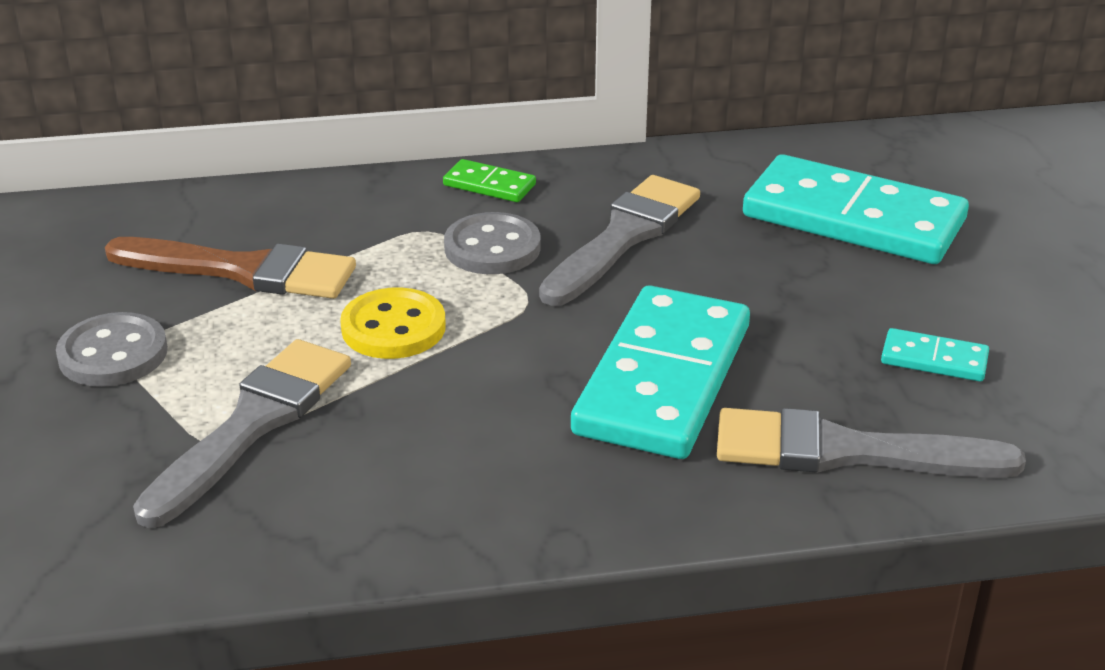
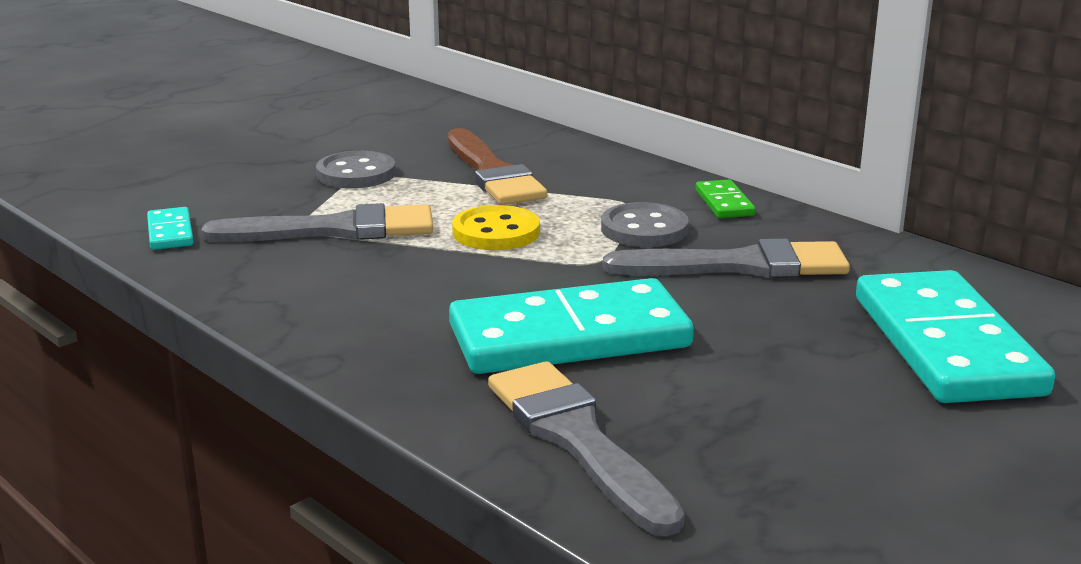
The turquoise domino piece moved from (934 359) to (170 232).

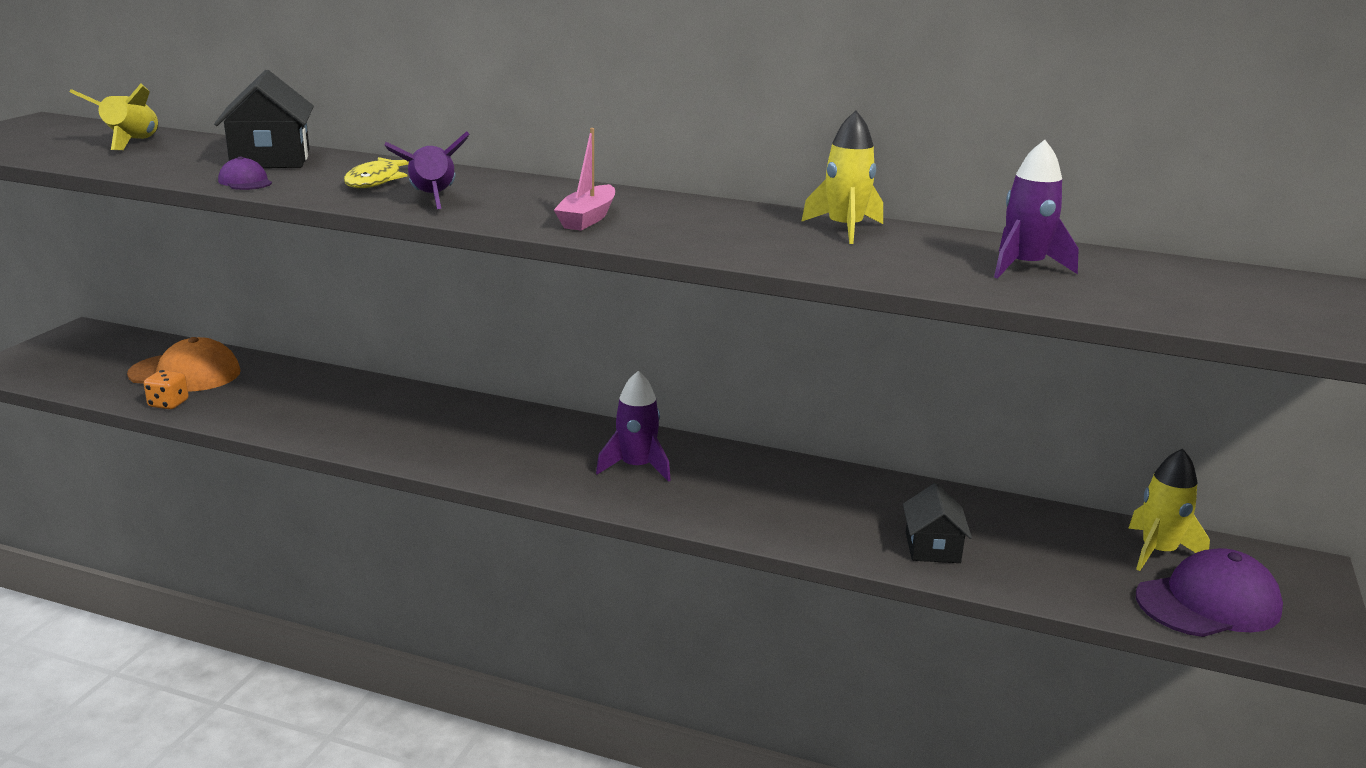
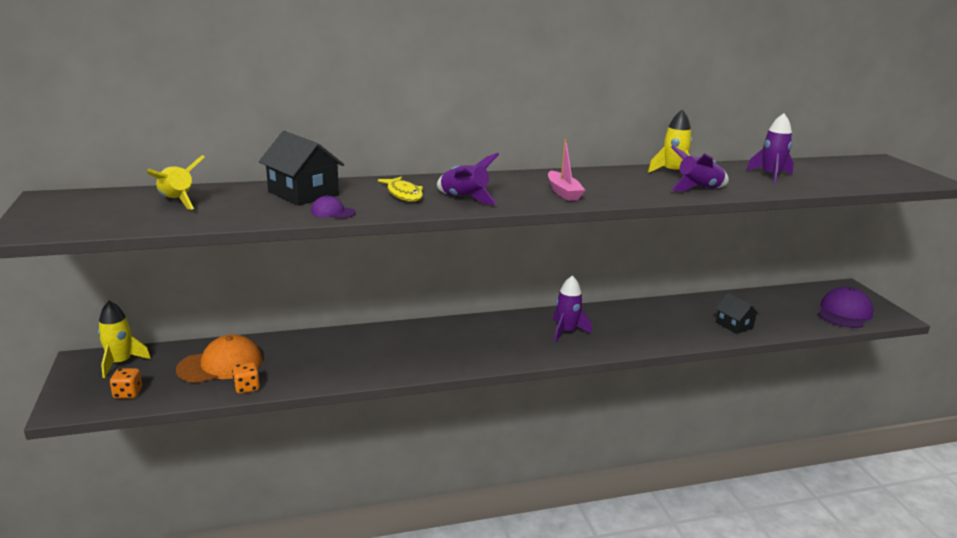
The golden spaceship moved from (1158 552) to (120 363).
The orange-coloured die at (128 393) appeared.
The royal purple spaceship at (698 189) appeared.

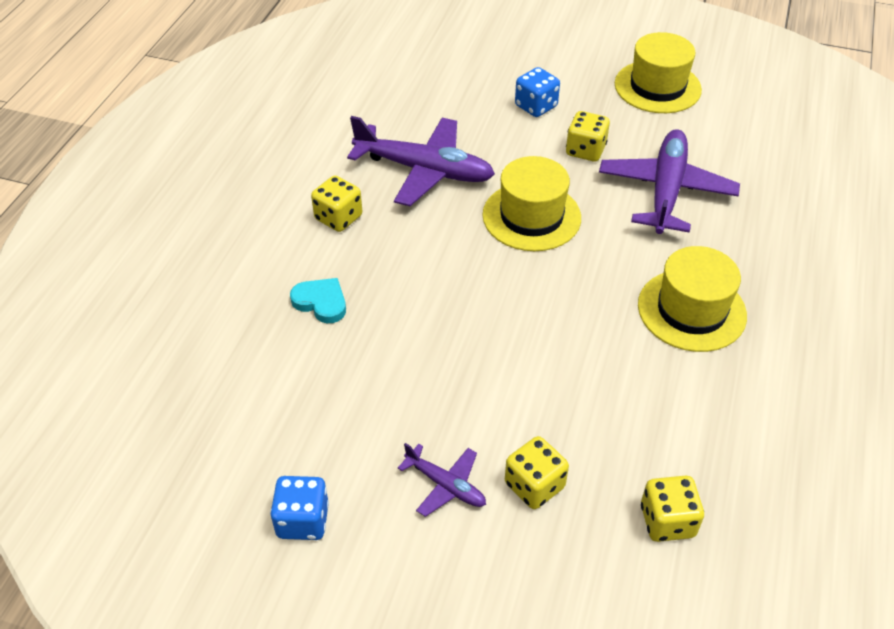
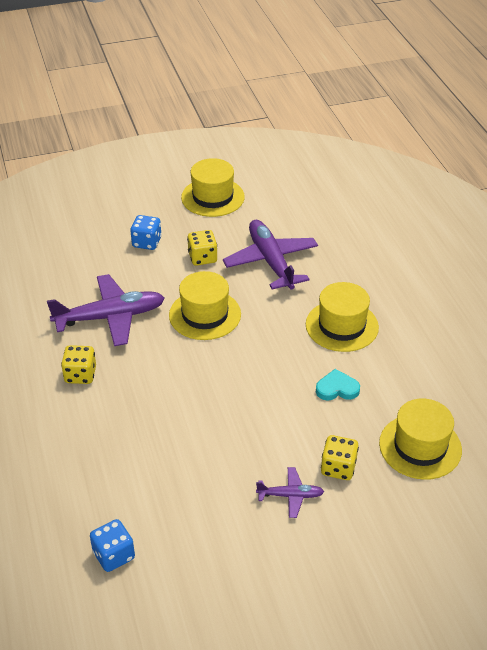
The cobalt die moved from (303 520) to (114 555).
The turquoise heart shape moved from (321 302) to (337 388).
The golden die at (667 521) was replaced by the golden top hat at (420 446).

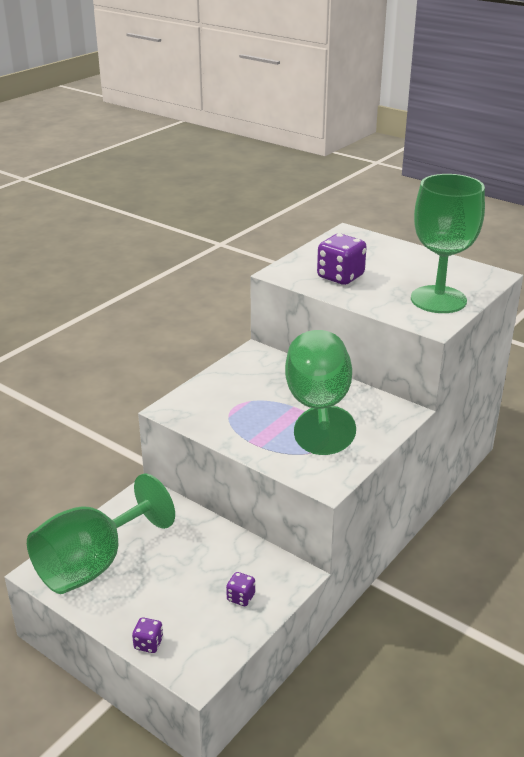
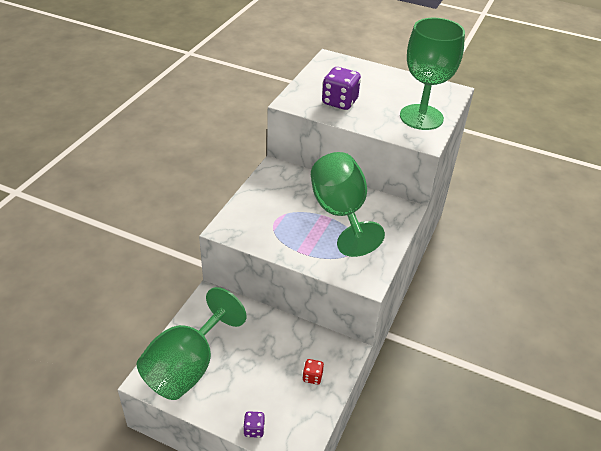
The royal purple die at (241 597) became the red die at (312 377).

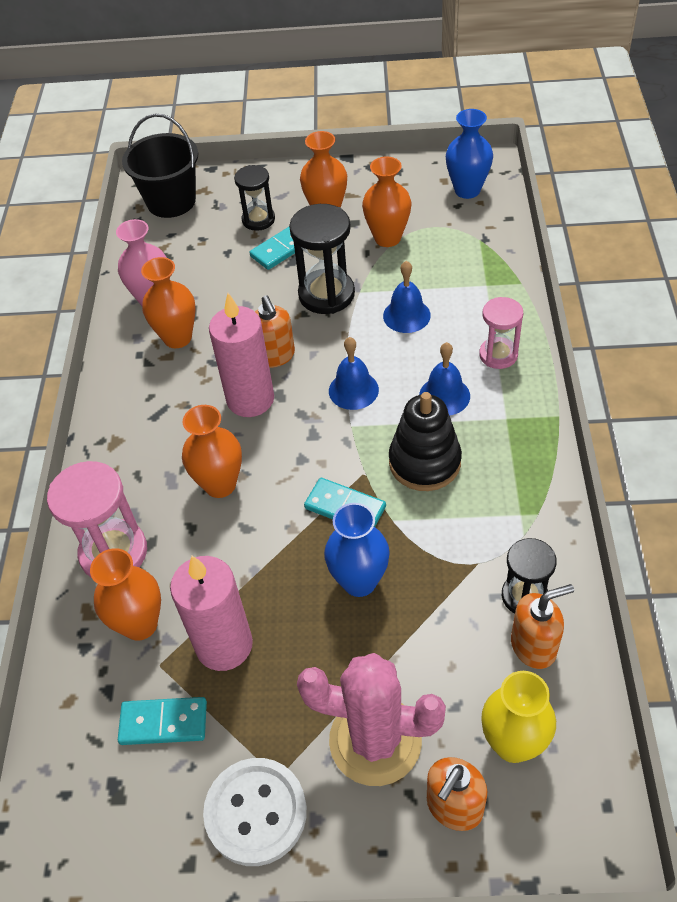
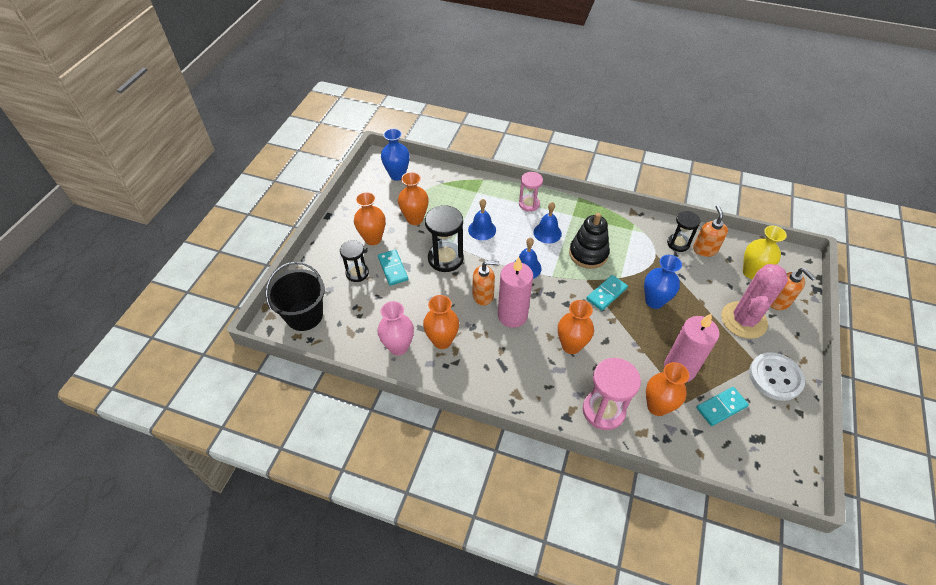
The turquoise domino piece at (163 723) turned 45 degrees clockwise.

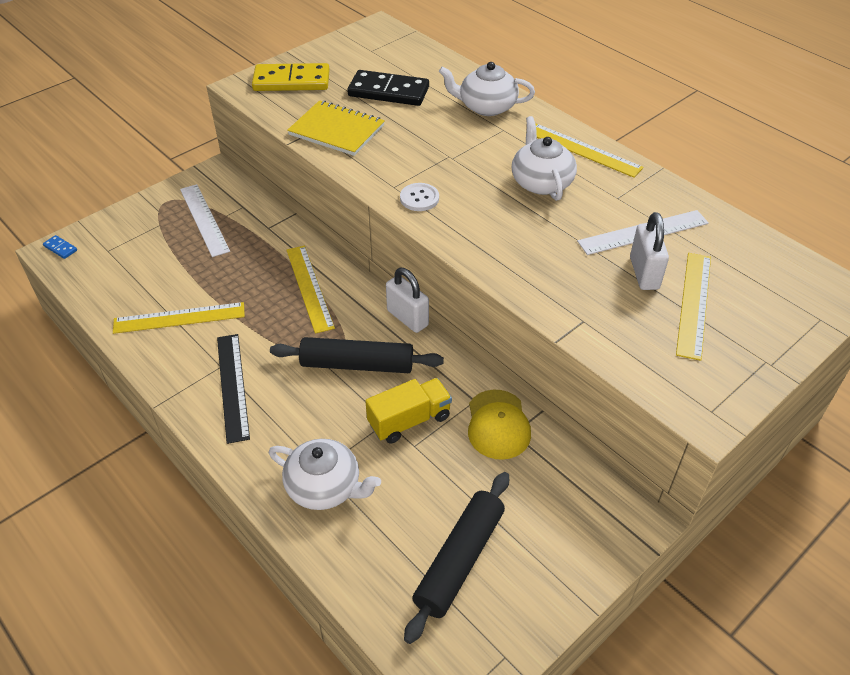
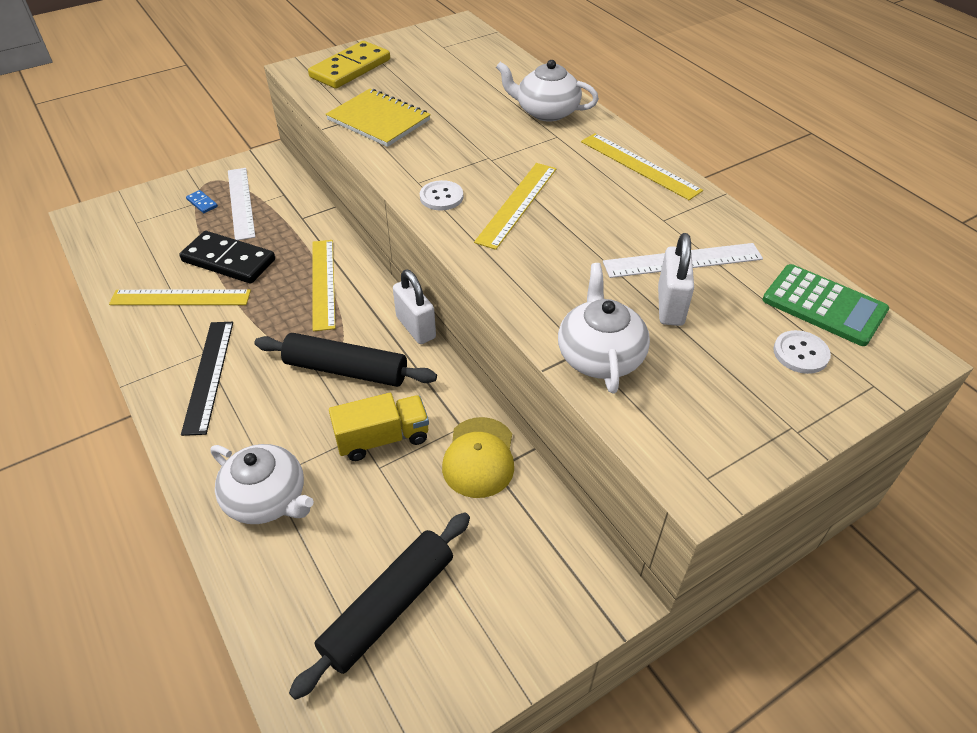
The jet-black domino piece moved from (388 91) to (229 260).
The cobalt domino piece moved from (60 248) to (202 203).
The golden domino piece at (291 81) turned 60 degrees counterclockwise.
The golden measuring stick moved from (694 304) to (517 204).
The pure white teapot moved from (541 182) to (600 355).
The green adding machine at (824 305) appeared.
The pure white shirt button at (800 353) appeared.

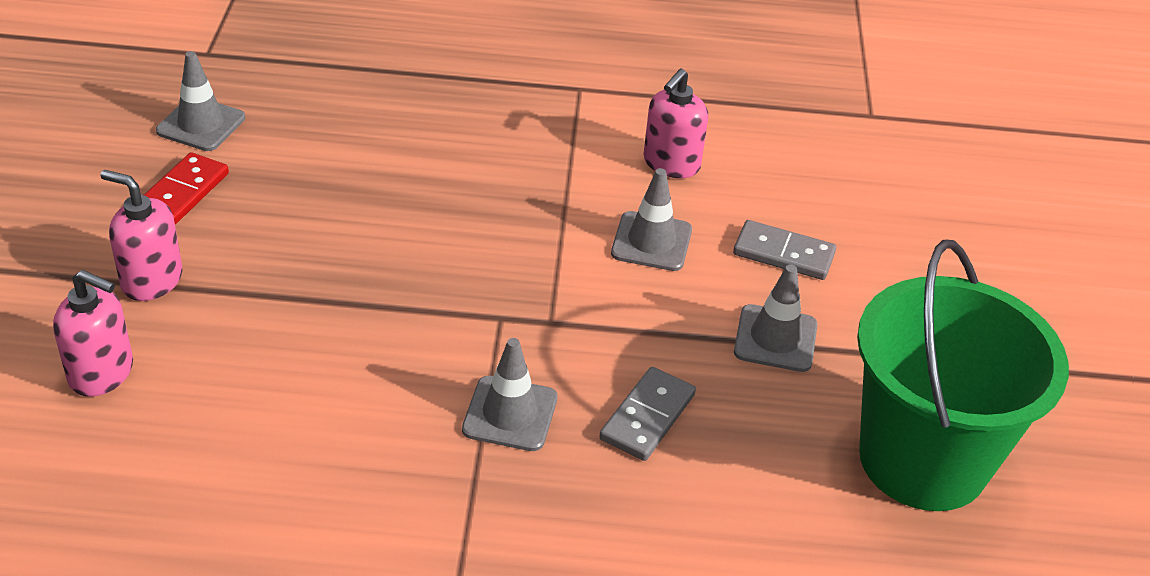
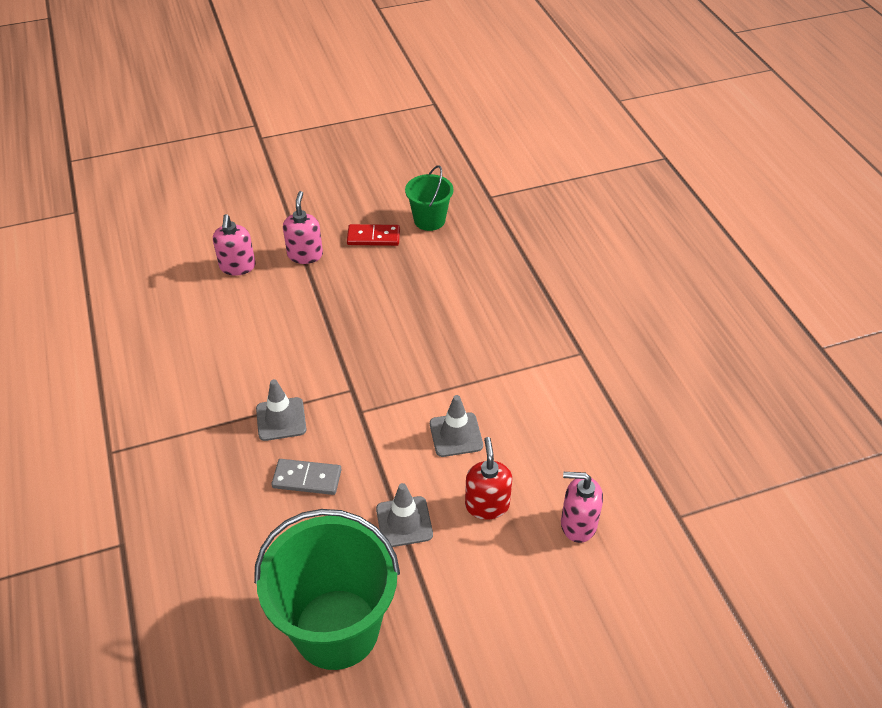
The grey road cone at (201 124) was replaced by the green pail at (429 220).
The grey domino piece at (783 254) was replaced by the red pump bottle at (487 505).
The rosy pump bottle moved from (671 164) to (578 524).

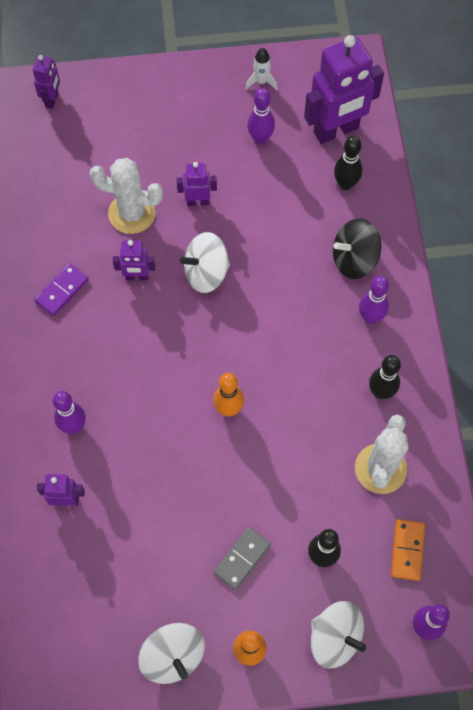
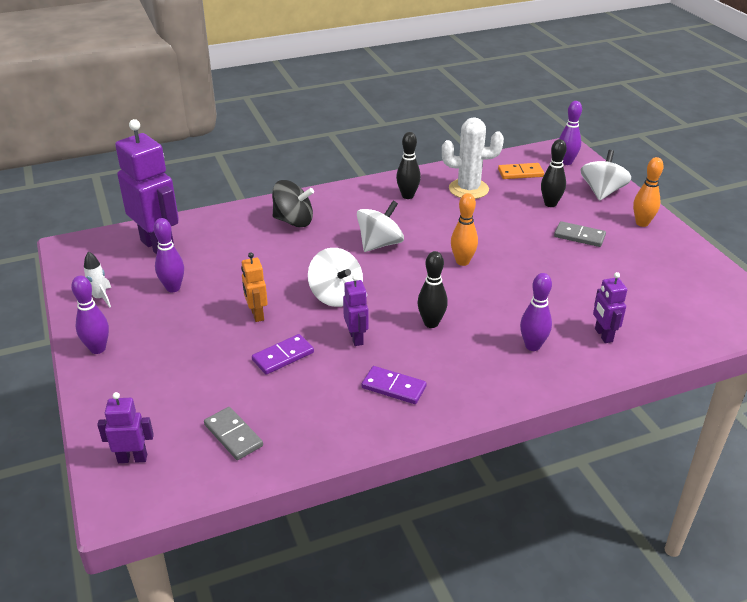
The royal purple tenpin moved from (370 317) to (98 349).
The grey domino piece at (233 435) appeared.
The royal purple toy robot at (198 201) became the orange-coloured toy robot at (257 314).
The pure white saguaro cactus at (132 213) was replaced by the royal purple domino piece at (283 356).
The jet-black toy top at (354 259) turned 45 degrees counterclockwise.
The pure white toy top moved from (173 656) to (380 244).
The jet-black tenpin moved from (345 184) to (431 323).

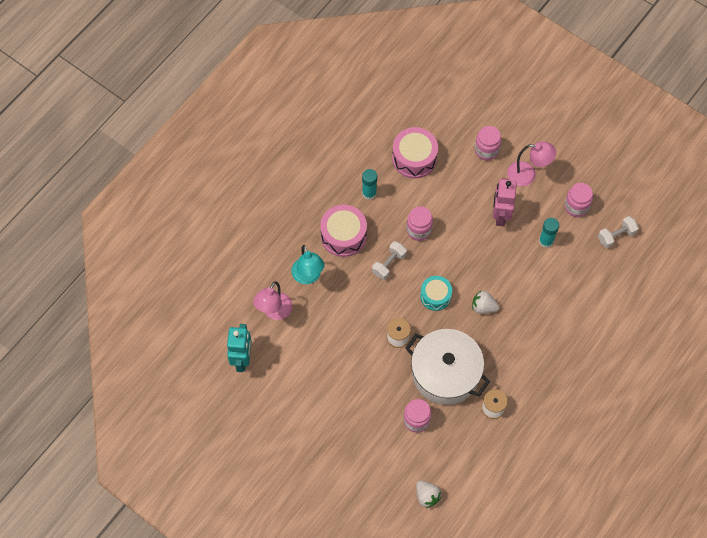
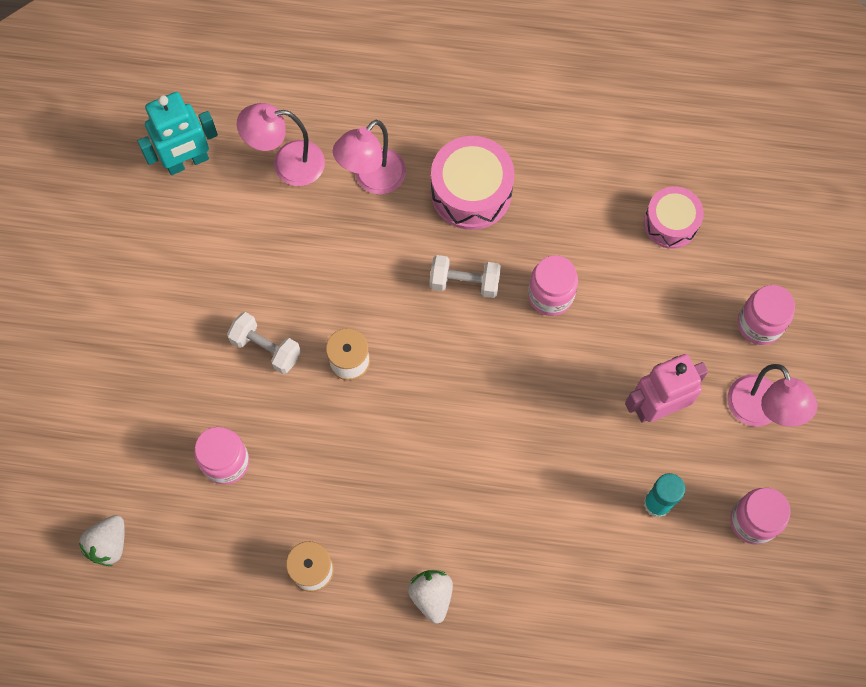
The pure white free weight moved from (616 236) to (266 348).
The turquoise reading lamp at (308 277) became the rosy reading lamp at (372 179).
The pure white berry moved from (483 307) to (431 596).
The rosy toy drum at (414 158) changed to 0.66 times the size.
The turquoise glue stick at (369 193) disappeared.
The pure white pot at (445 373) disappeared.
The turquoise toy drum at (435 296) disappeared.

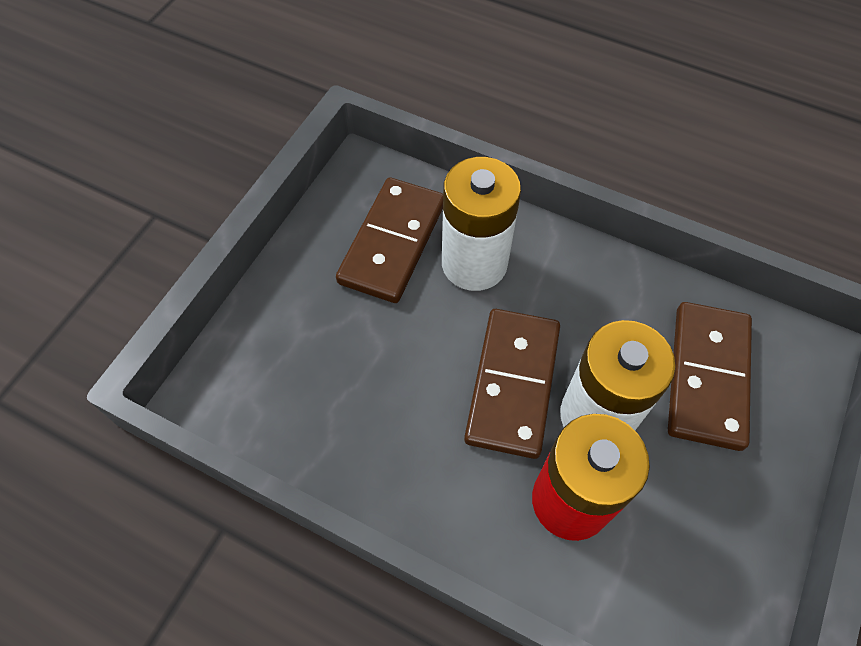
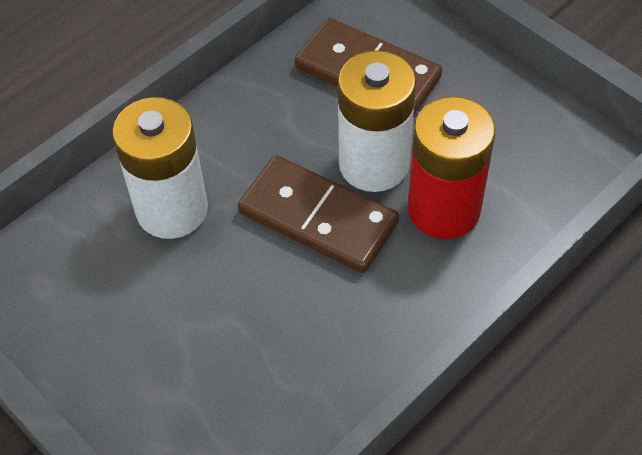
The russet domino piece at (393 243) disappeared.

